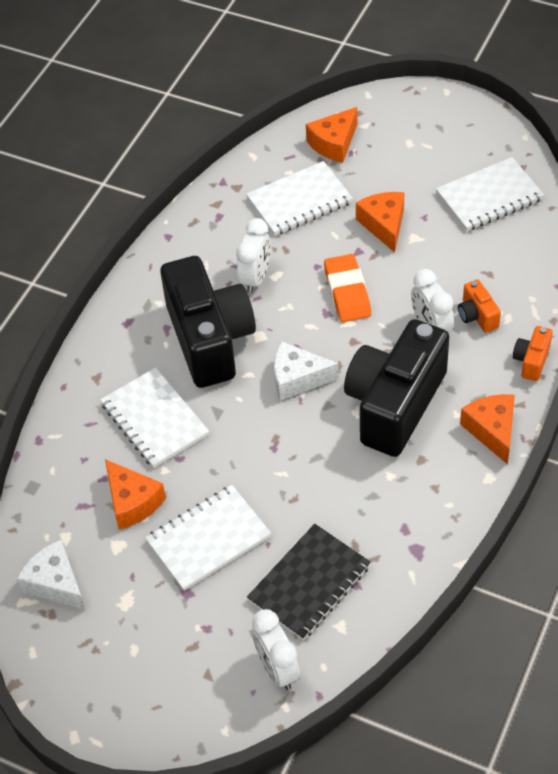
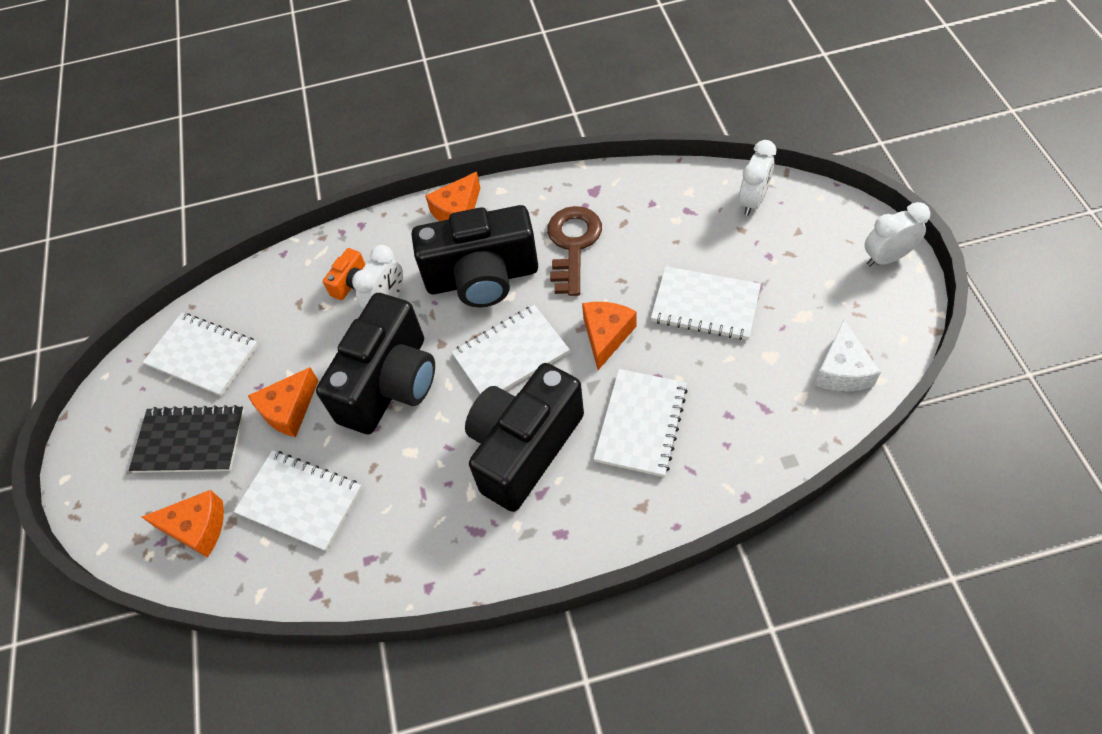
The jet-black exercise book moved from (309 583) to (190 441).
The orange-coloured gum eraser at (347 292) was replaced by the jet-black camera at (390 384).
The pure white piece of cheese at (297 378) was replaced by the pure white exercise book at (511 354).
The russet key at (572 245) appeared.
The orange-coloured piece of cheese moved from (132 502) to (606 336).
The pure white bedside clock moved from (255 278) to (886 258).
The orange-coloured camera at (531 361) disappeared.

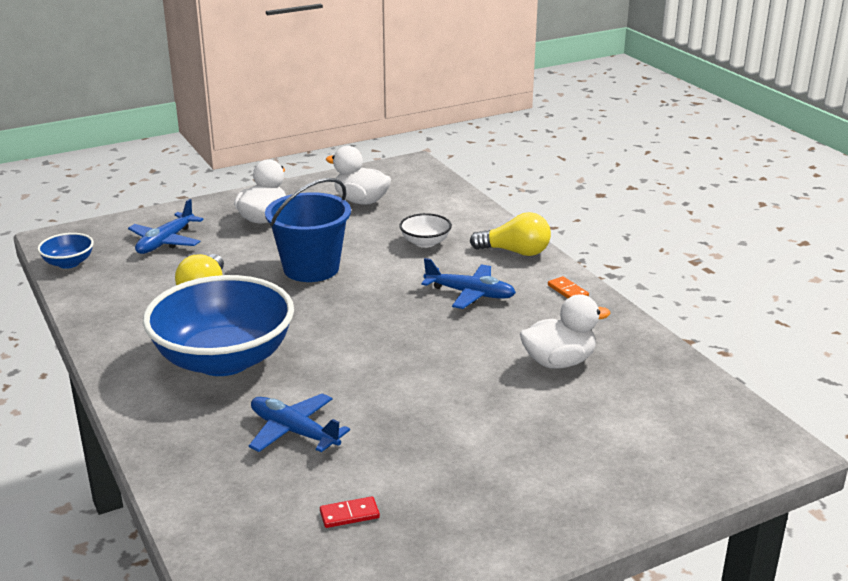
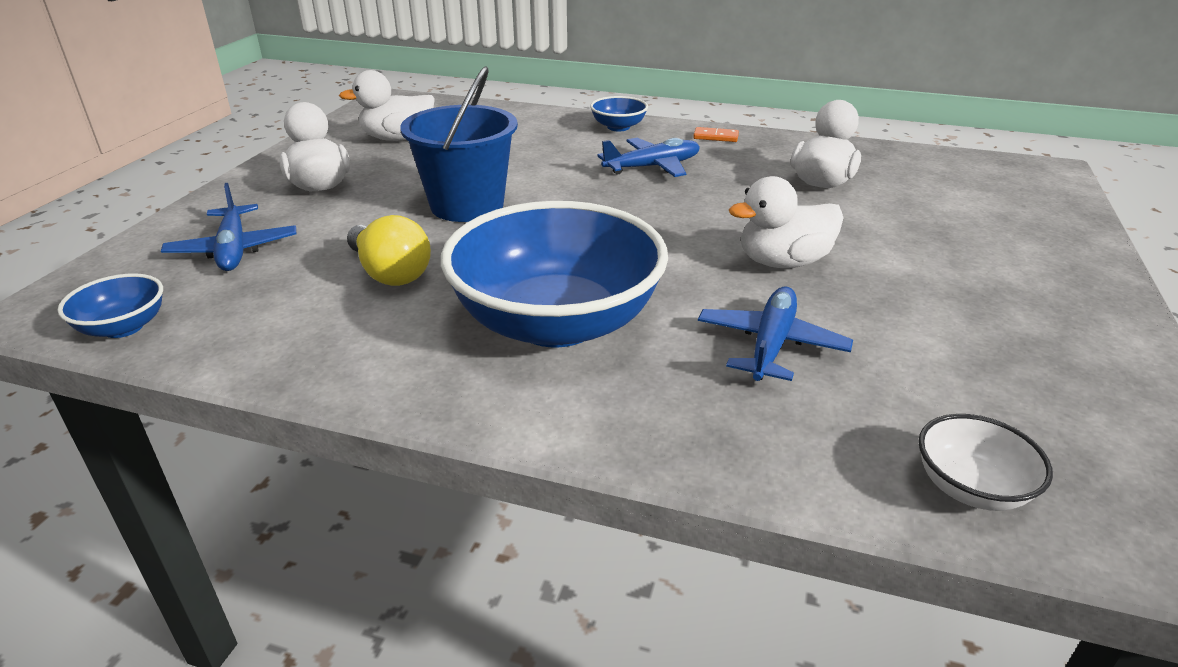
The golden light bulb at (515 252) was replaced by the cobalt bowl at (618 127).
The cobalt plane at (294 431) turned 120 degrees clockwise.
The pure white rubber duck at (783 262) appeared.
The pure white bowl moved from (425 242) to (970 488).
The red domino piece at (349 514) disappeared.

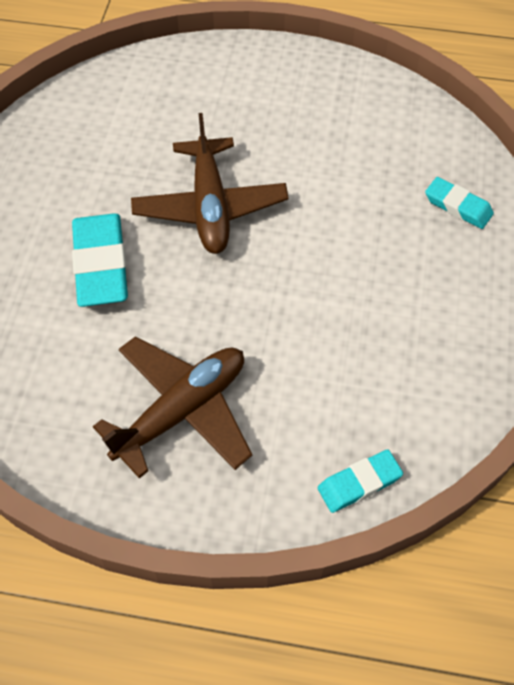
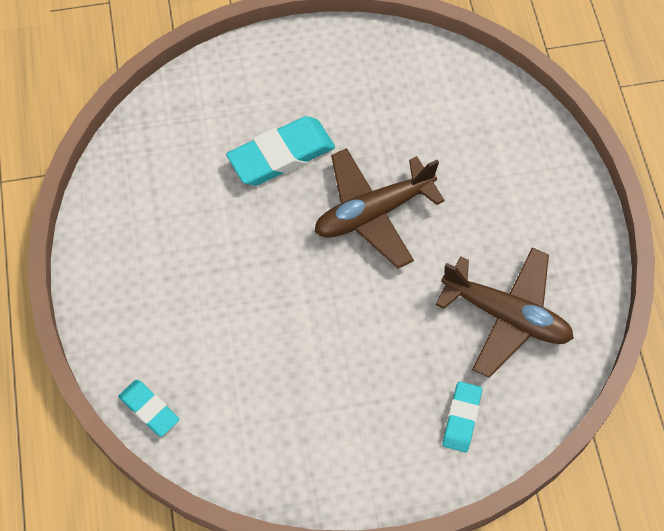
The russet plane moved from (182 410) to (506 316).

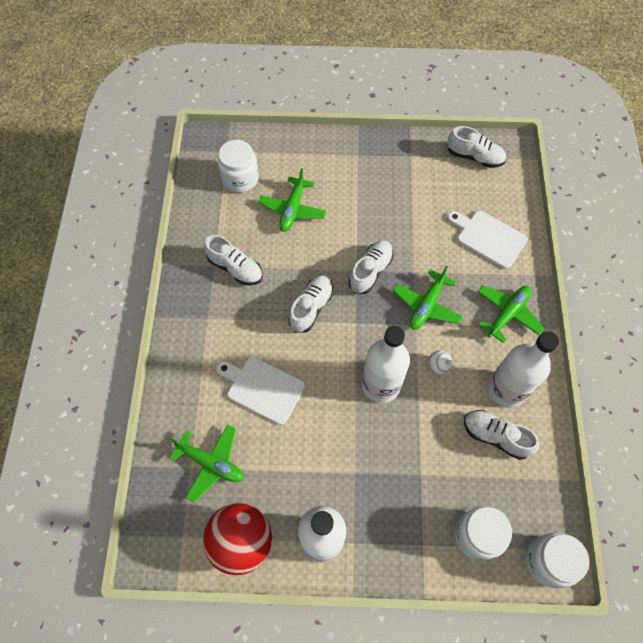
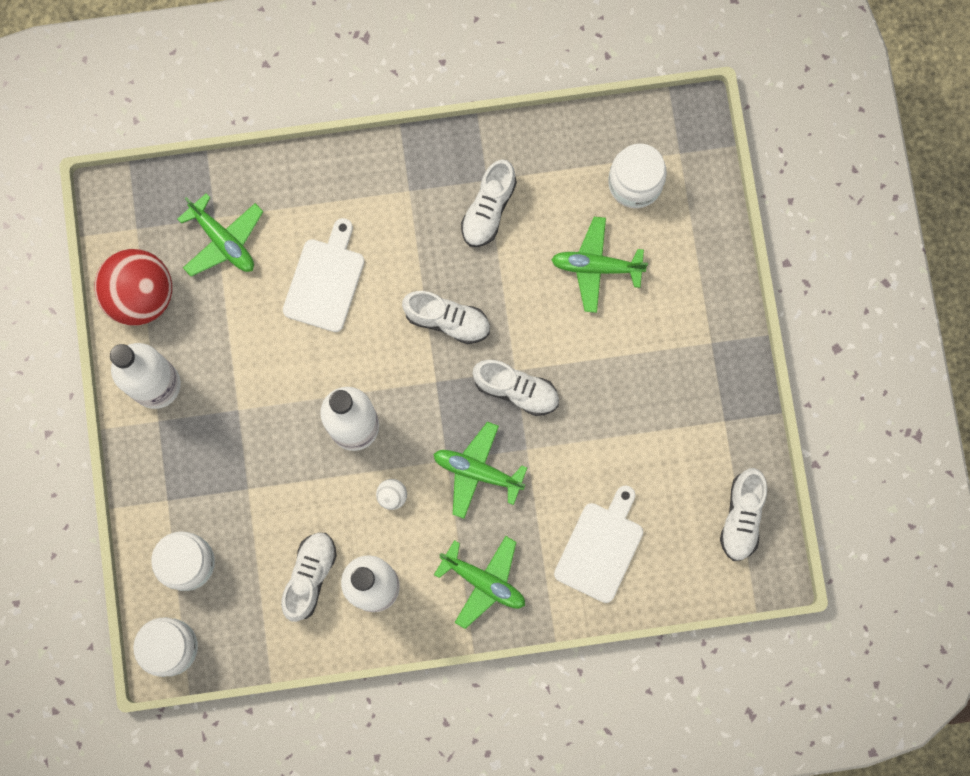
The green plane at (211 463) turned 60 degrees counterclockwise.

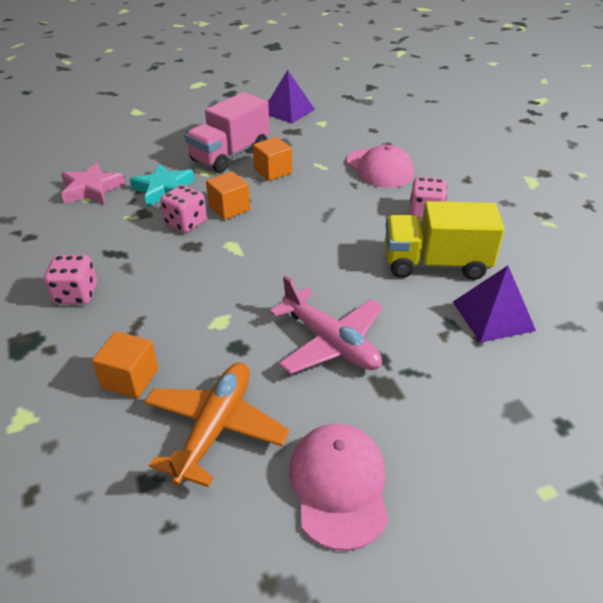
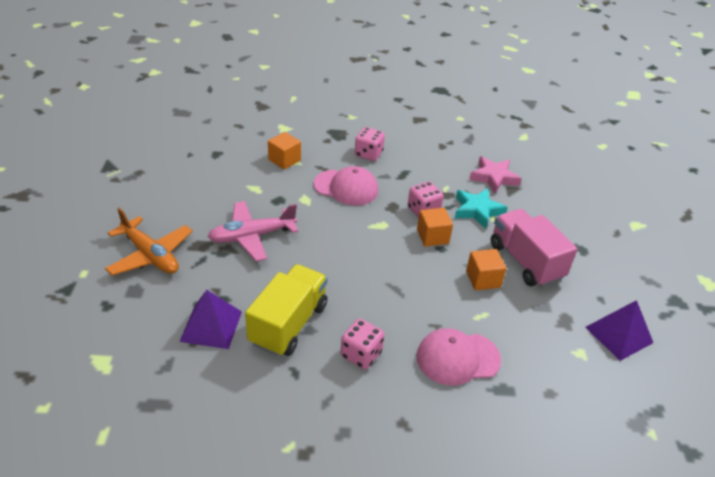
The orange-coloured plane moved from (215 428) to (150 255).
The rosy peaked cap moved from (339 485) to (346 187).

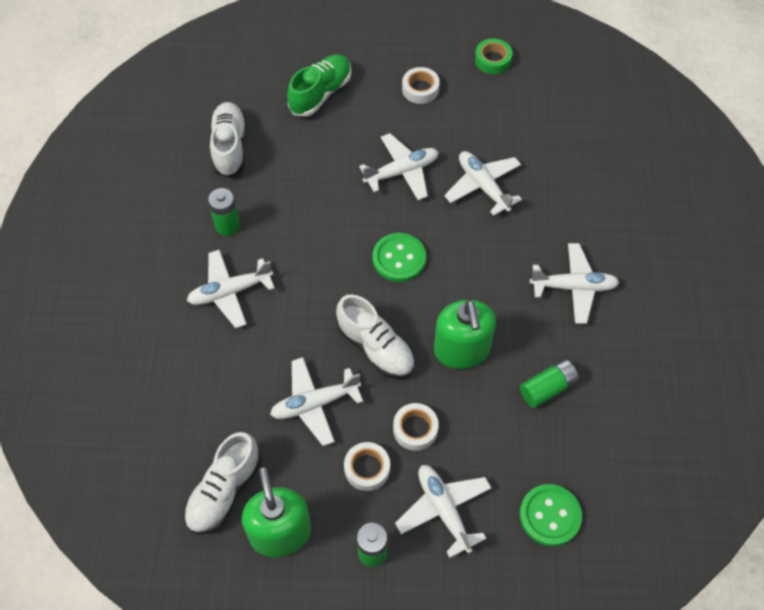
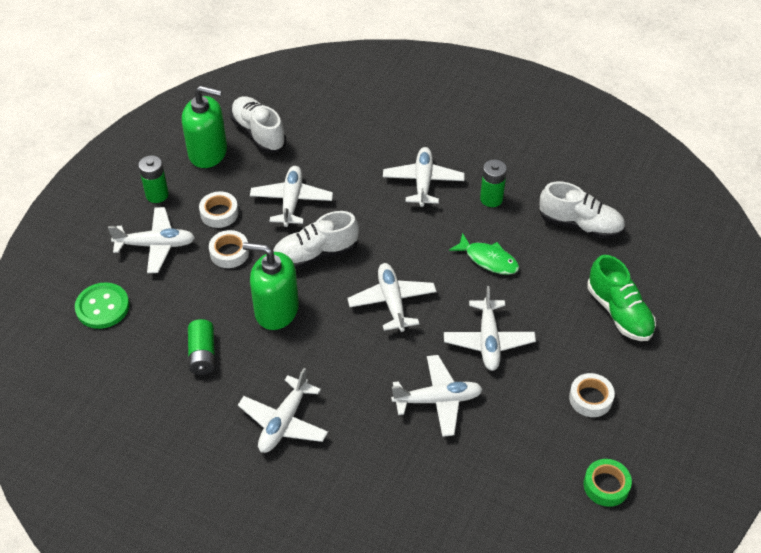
The green shirt button at (399 258) was replaced by the pure white plane at (392 302).
The green fish at (488 260) appeared.

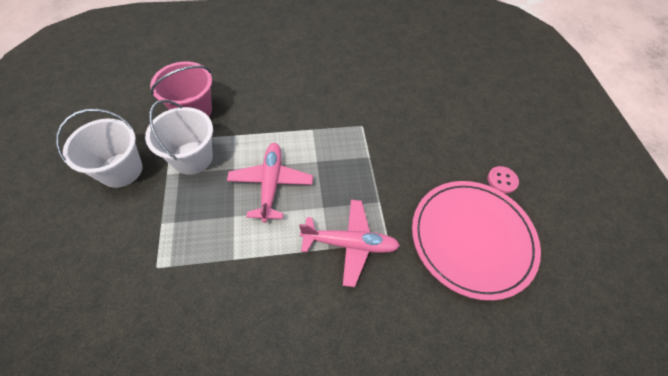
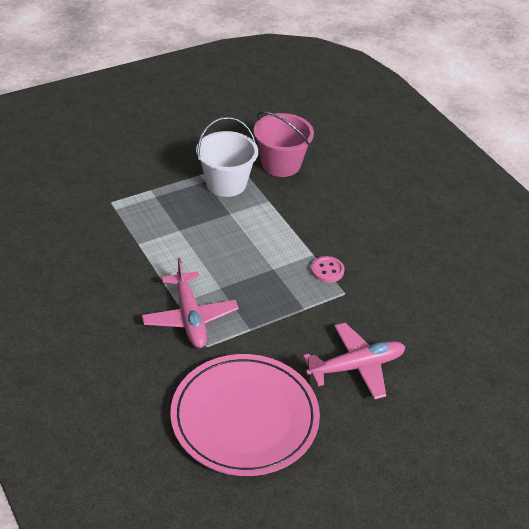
The rosy plane moved from (271 184) to (356 367).
The rosy shirt button moved from (502 180) to (327 270).
The pure white pail at (121 170) disappeared.

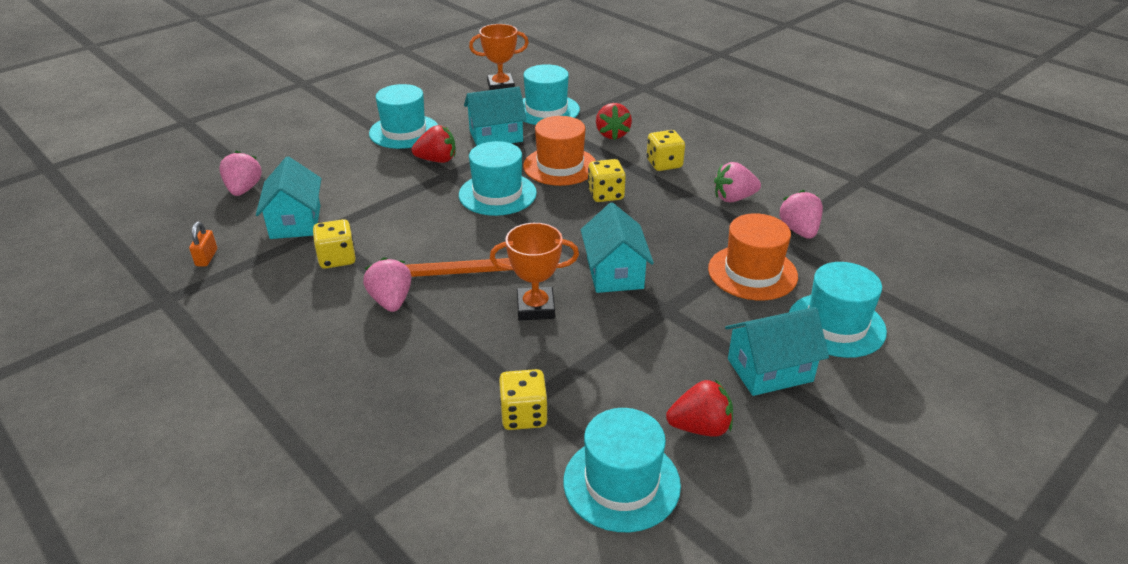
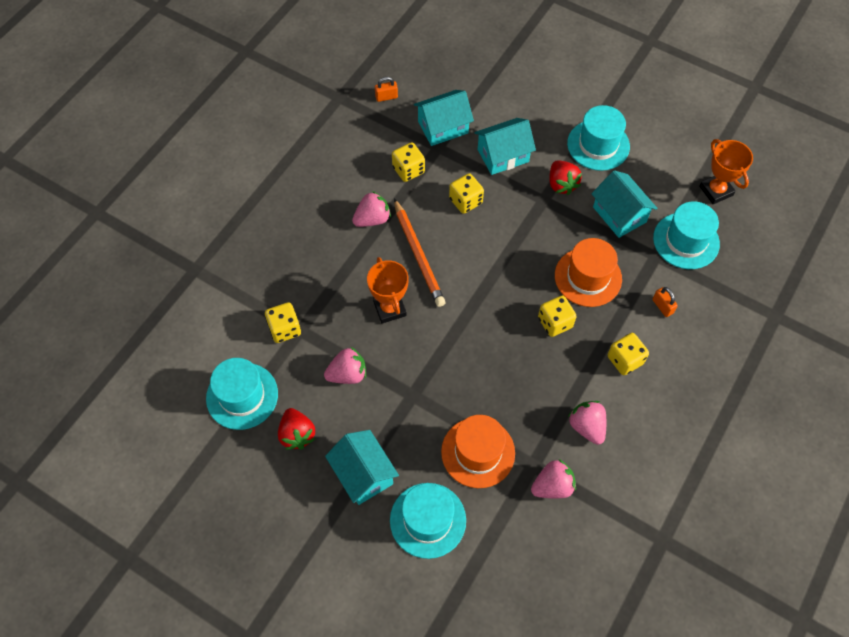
The rosy berry moved from (244 189) to (347 374).
The golden die at (465 201) appeared.
The turquoise toy house moved from (615 273) to (503 156).
The red berry at (612 134) was replaced by the orange-coloured lock at (662 306).
The turquoise top hat at (497 194) disappeared.

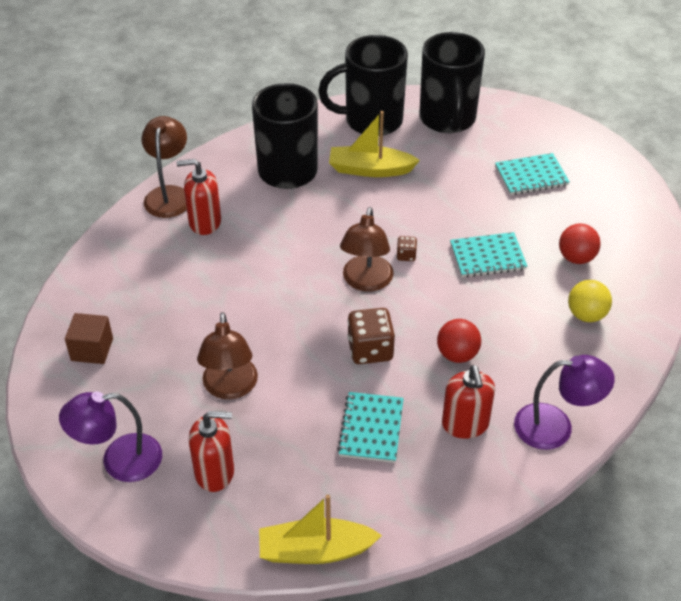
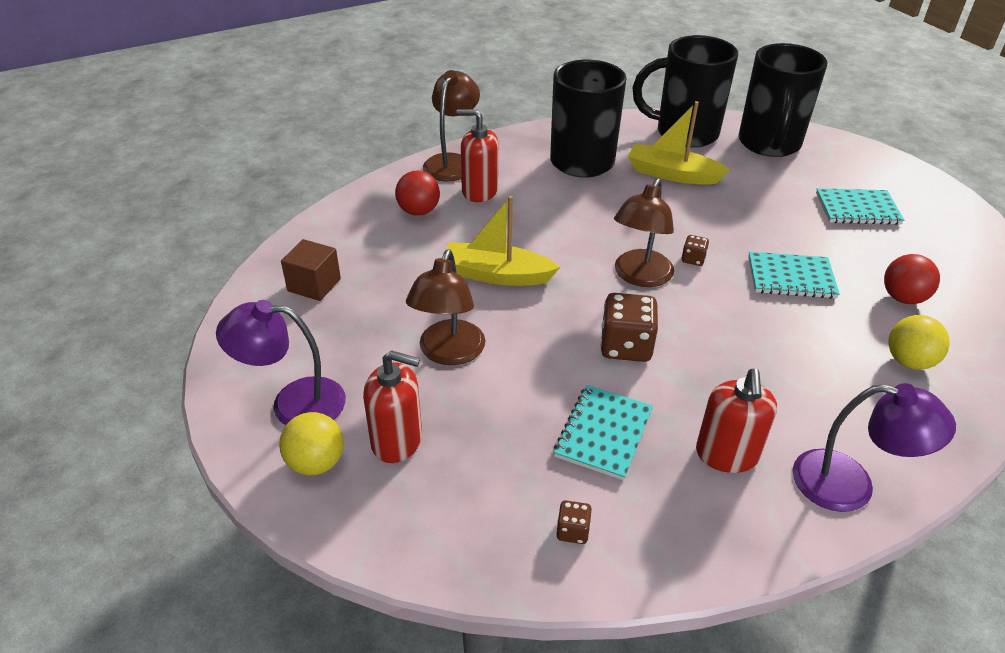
The golden play ball at (316 463) appeared.
The red play ball moved from (457 354) to (418 211).
The golden toy boat moved from (315 551) to (496 275).
The russet die at (572 531) appeared.

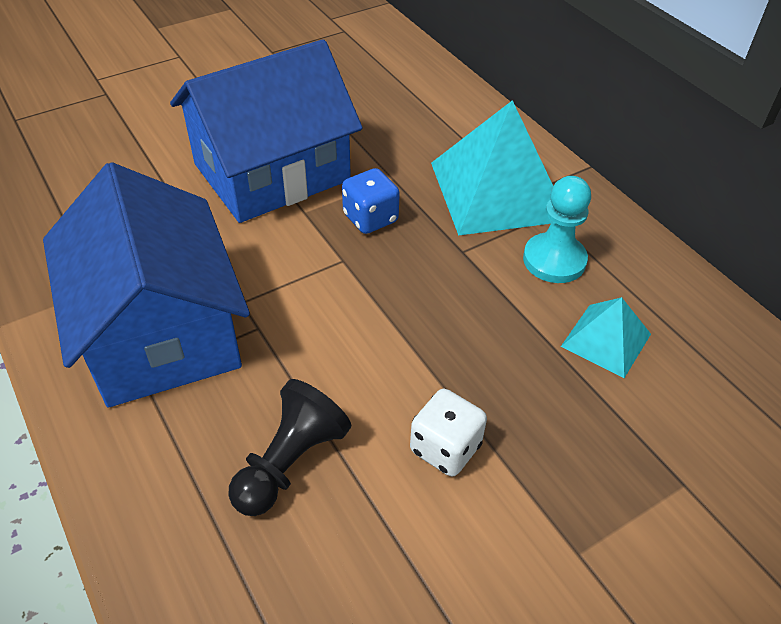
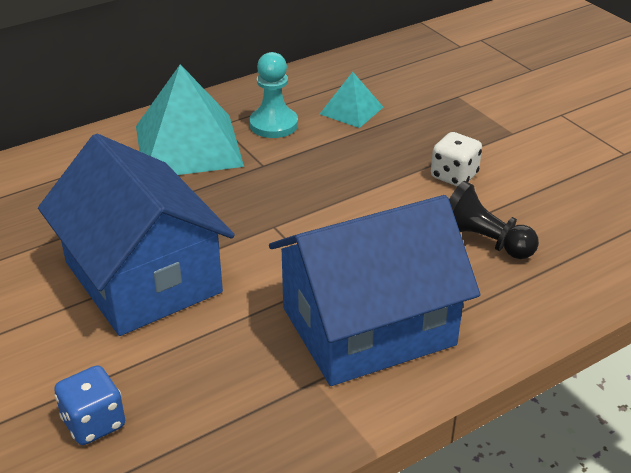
The cobalt die moved from (370 218) to (94 423).

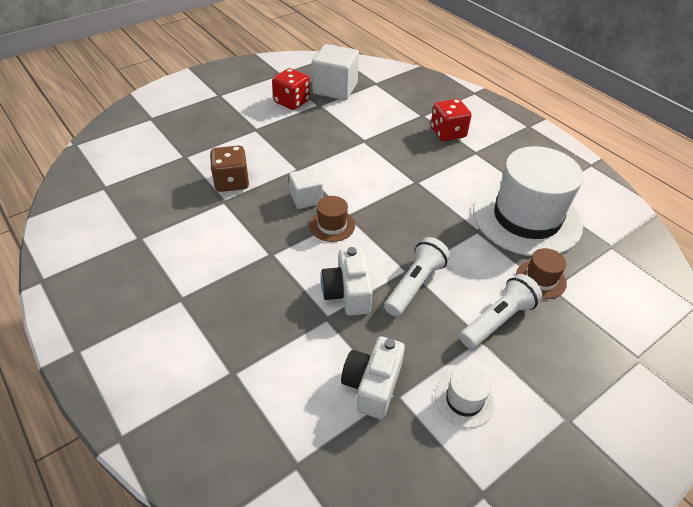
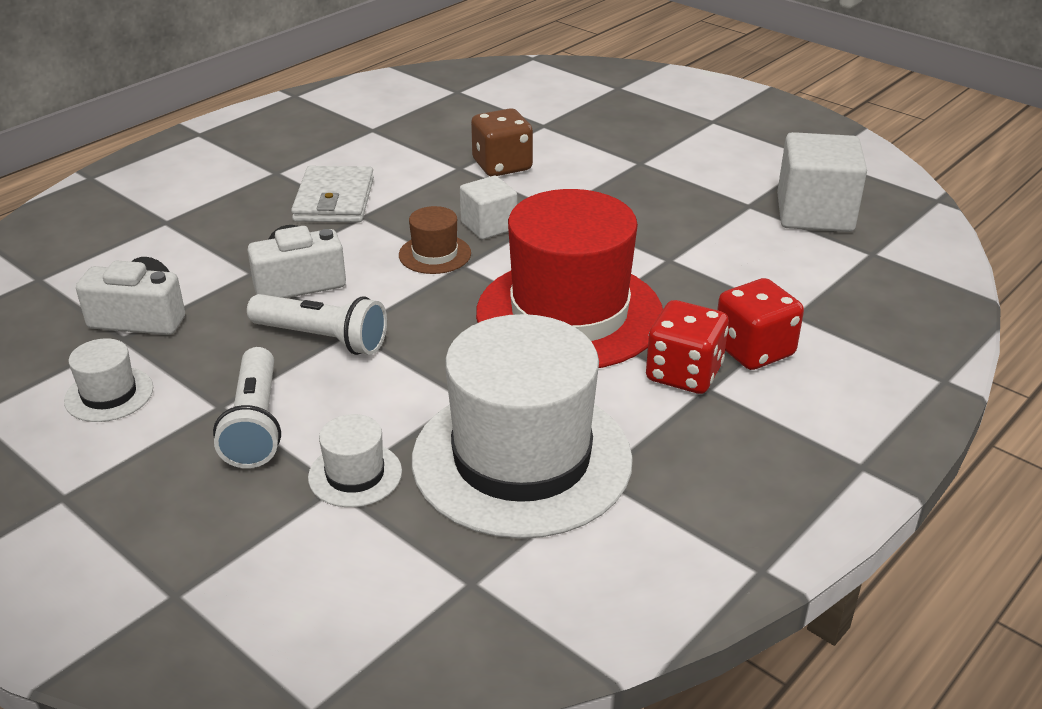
The pure white pocket torch at (497 320) turned 45 degrees clockwise.
The pure white card wallet at (334 200) appeared.
The russet top hat at (540 279) became the pure white top hat at (355 474).
The red top hat at (569 314) appeared.
The red die moved from (292 102) to (684 373).

